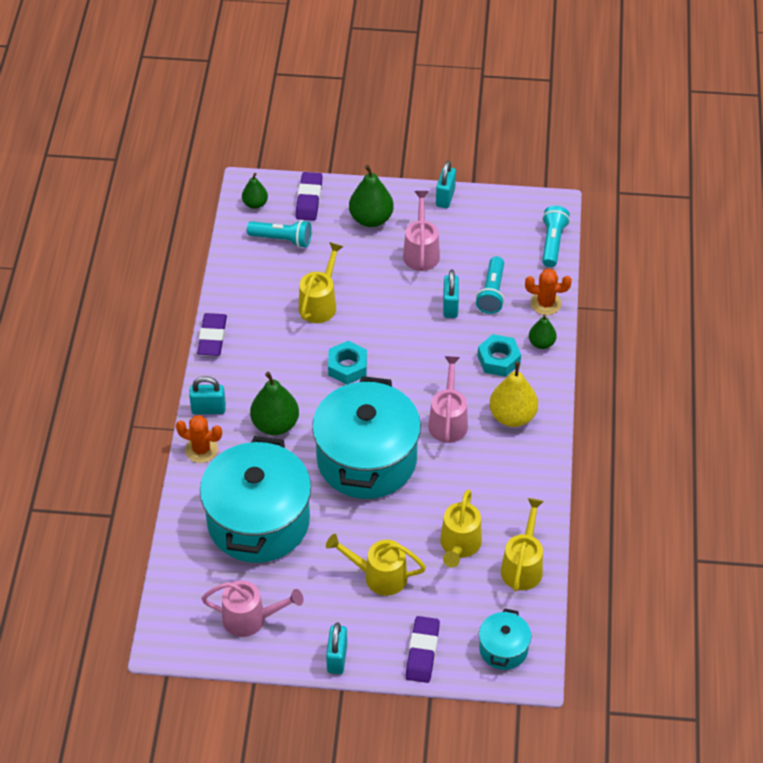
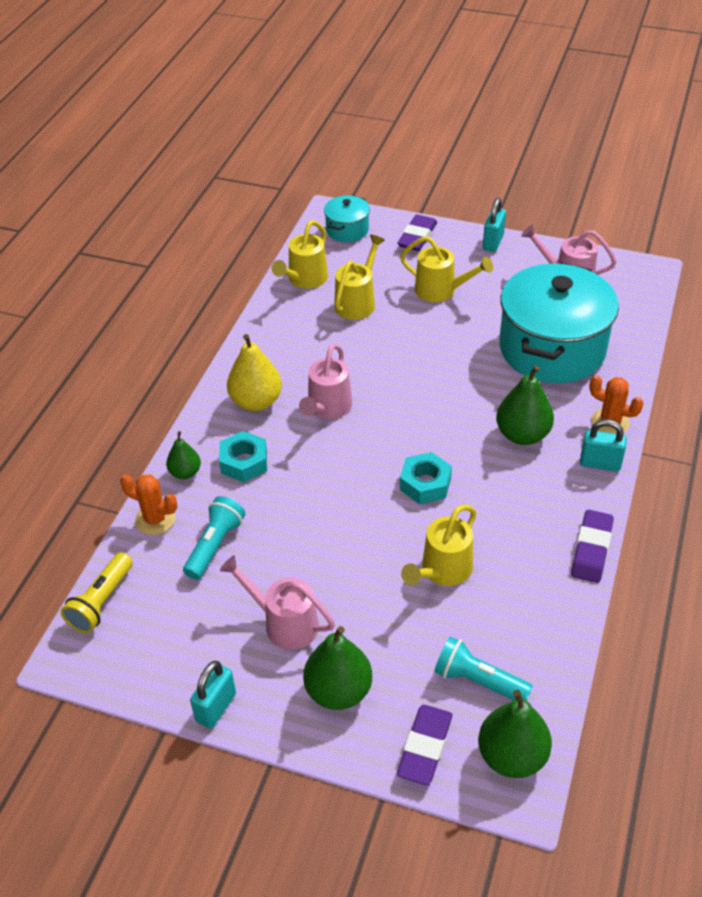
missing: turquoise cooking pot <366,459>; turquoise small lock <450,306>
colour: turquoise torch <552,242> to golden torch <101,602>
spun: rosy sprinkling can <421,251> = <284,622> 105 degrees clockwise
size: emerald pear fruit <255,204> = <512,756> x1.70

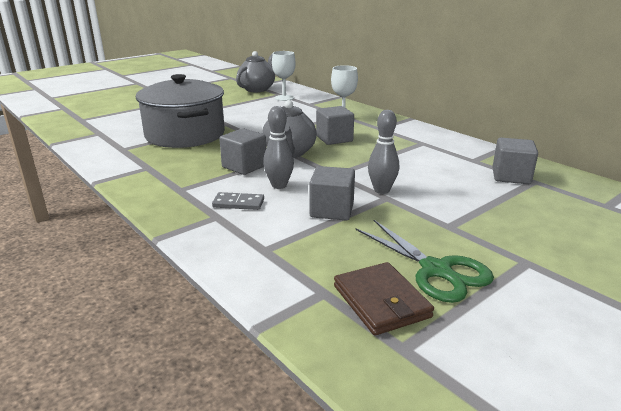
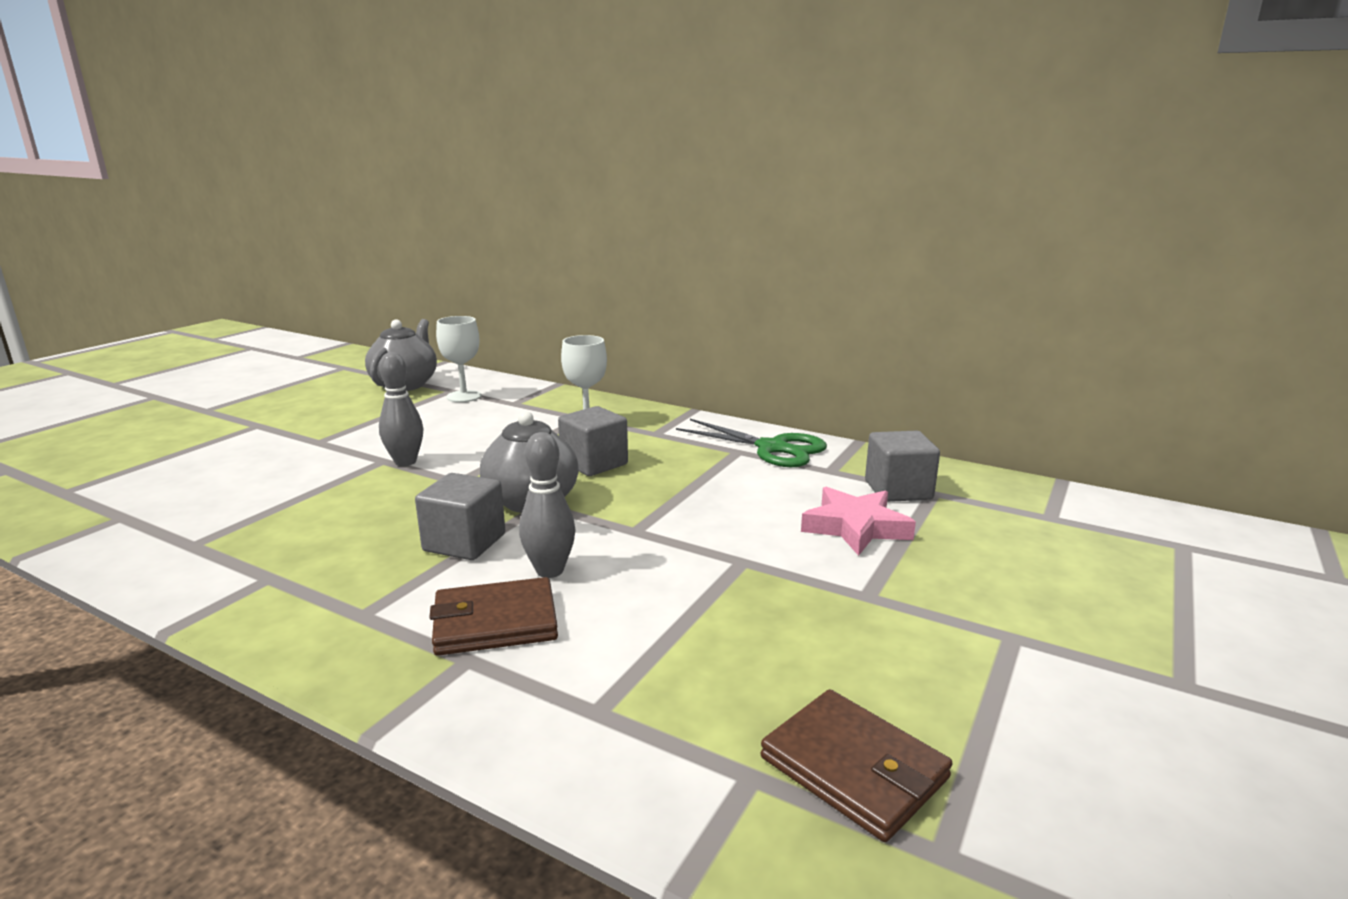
missing: grey cooking pot <185,135>; grey cube <332,210>
appeared: rosy star <855,527>
relocated: grey bowling pin <381,190> to <405,462>; emerald shears <436,270> to <772,448>
exchanged: grey domino tile <238,203> to russet card wallet <495,622>

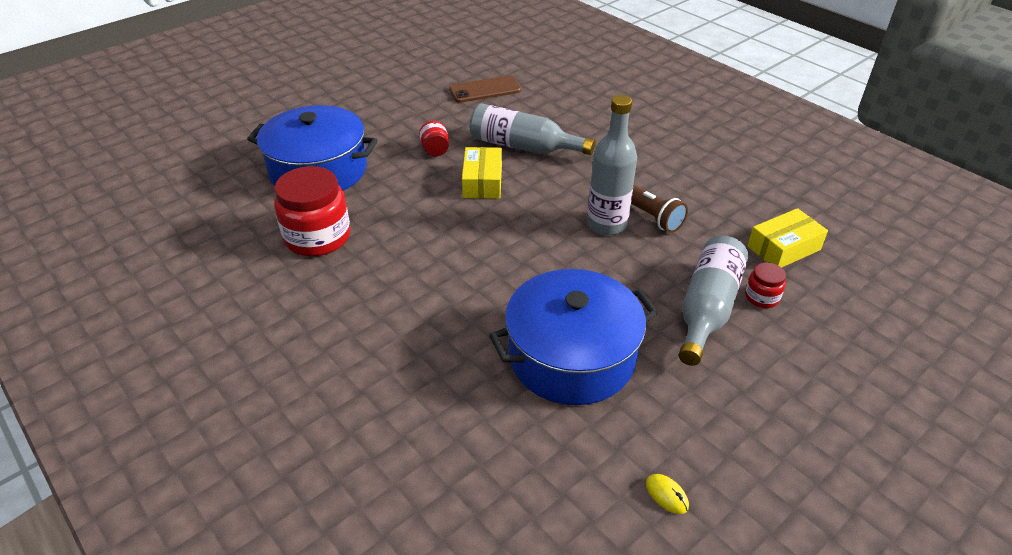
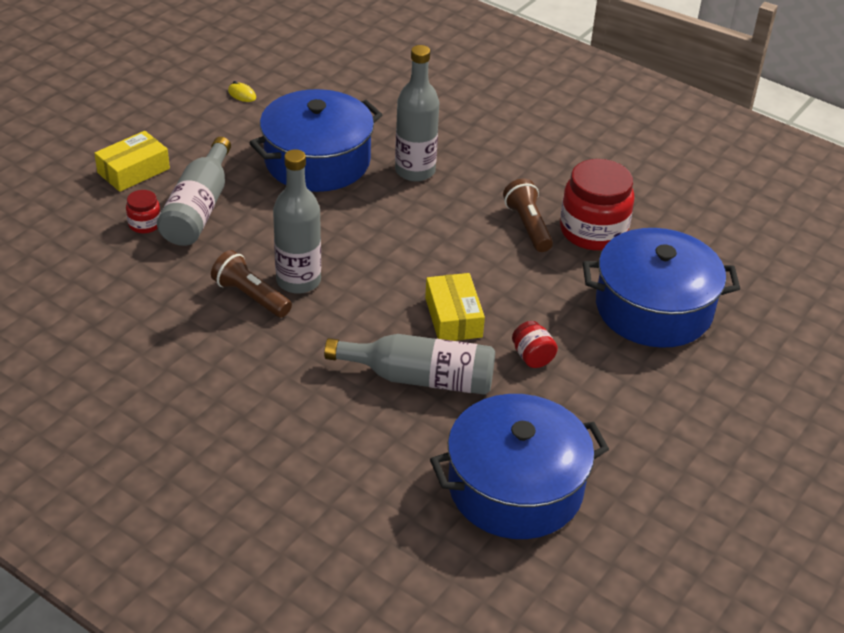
appeared: grey drink bottle <415,171>; russet torch <528,226>
relocated: golden parcel <783,248> to <133,171>
exchanged: russet mobile phone <485,90> to royal blue cooking pot <515,487>

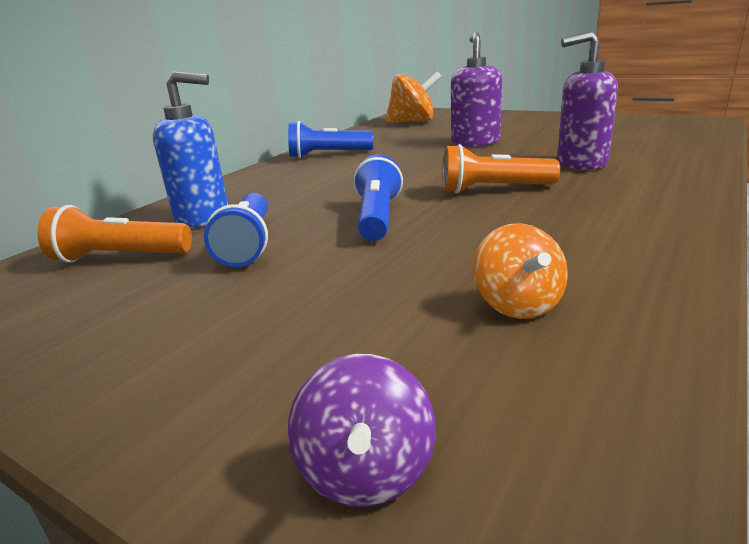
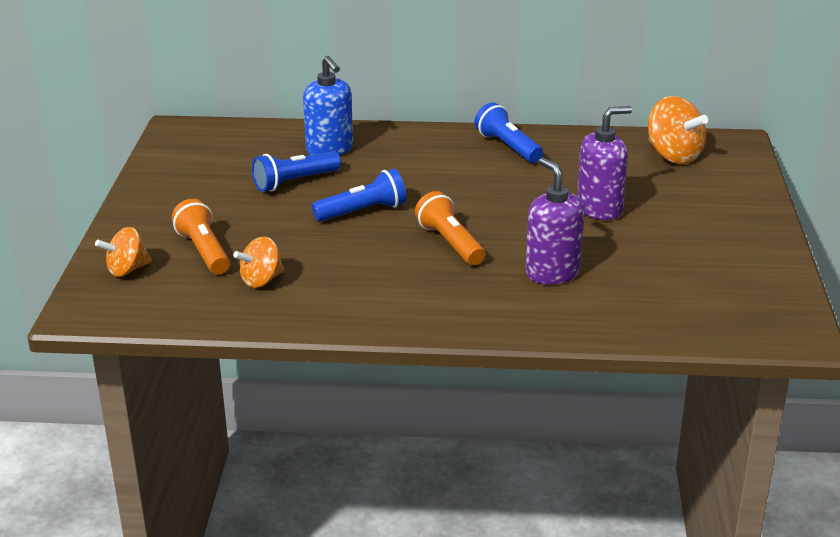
relocated: orange-coloured torch <119,257> to <204,251>
colour: purple toy top <366,471> to orange-coloured toy top <127,270>

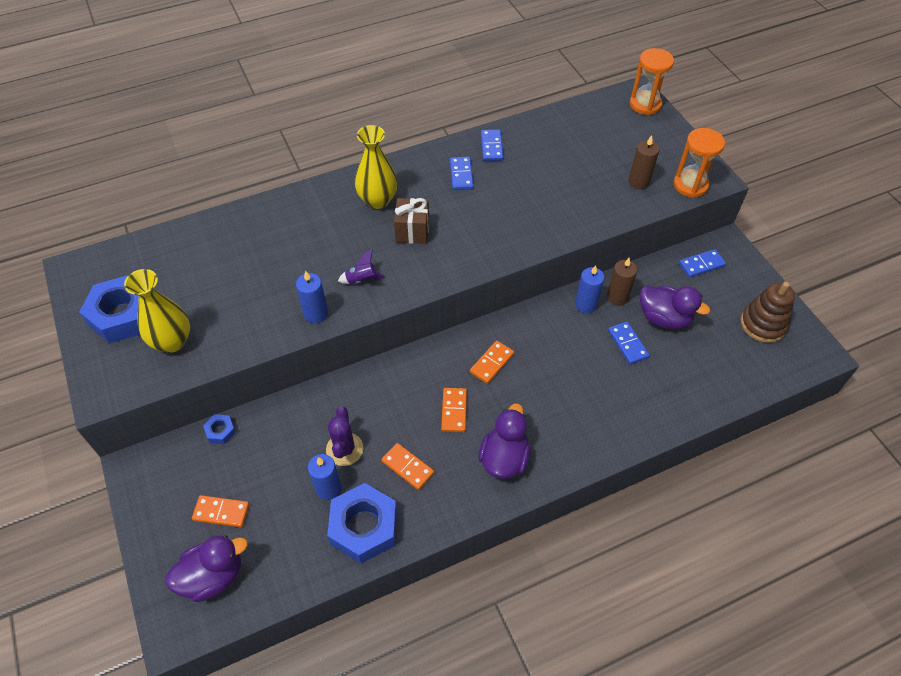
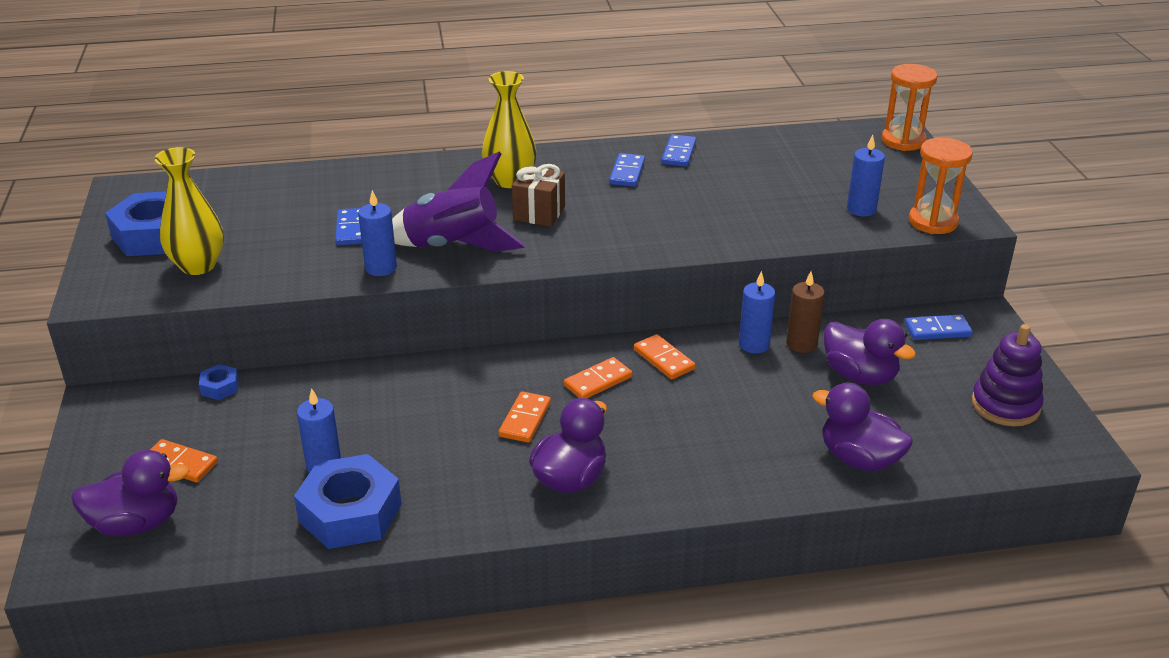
missing: purple cactus <344,449>
appeared: purple rubber duck <859,459>
relocated: royal blue domino tile <627,344> to <352,229>; orange-coloured domino tile <407,467> to <664,359>
colour: russet candle <638,182> to royal blue candle <861,209>; russet stacking toy <763,324> to purple stacking toy <1005,405>
size: purple spaceship <362,280> = <453,247> x2.33

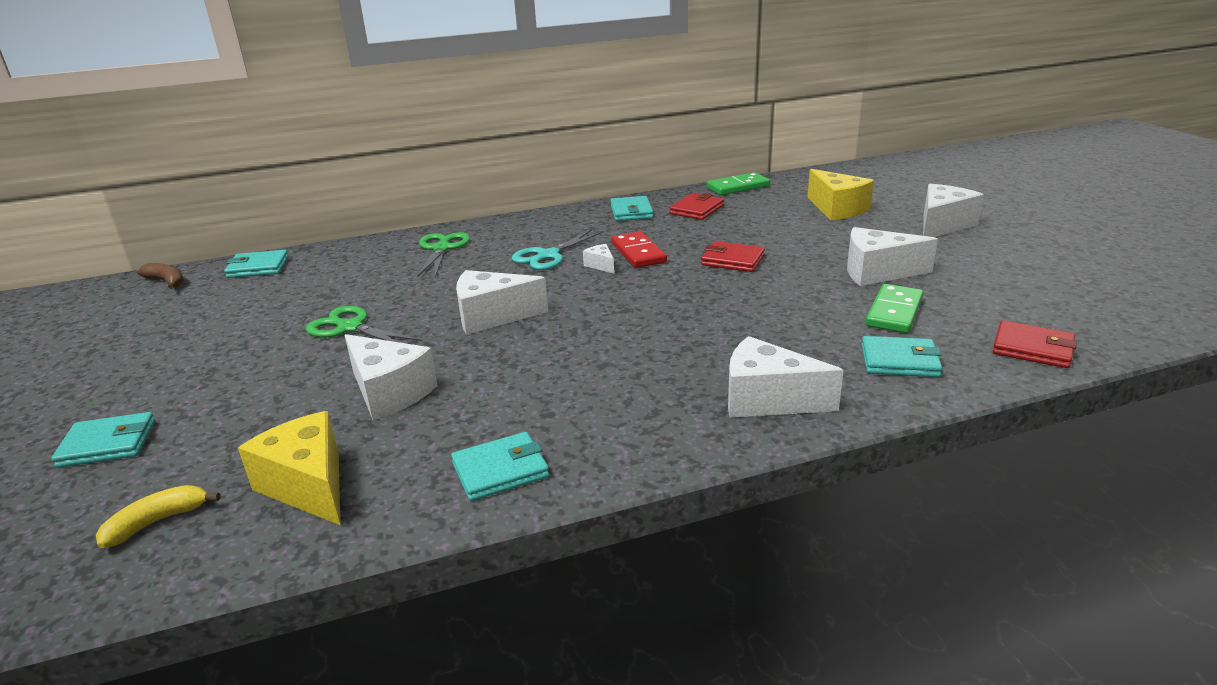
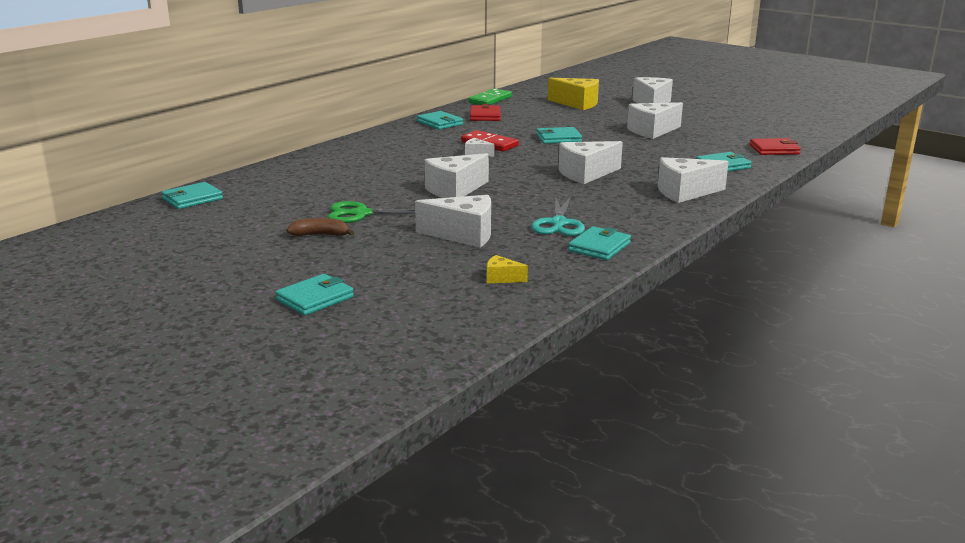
missing: golden banana fruit <157,522>; emerald shears <442,248>; emerald domino tile <894,312>
appeared: snow-white cheese wedge <586,174>
relocated: russet banana fruit <167,281> to <320,235>; turquoise shears <548,255> to <558,223>
colour: red card wallet <732,260> to turquoise card wallet <558,138>
size: golden cheese wedge <309,485> = <501,278> x0.48

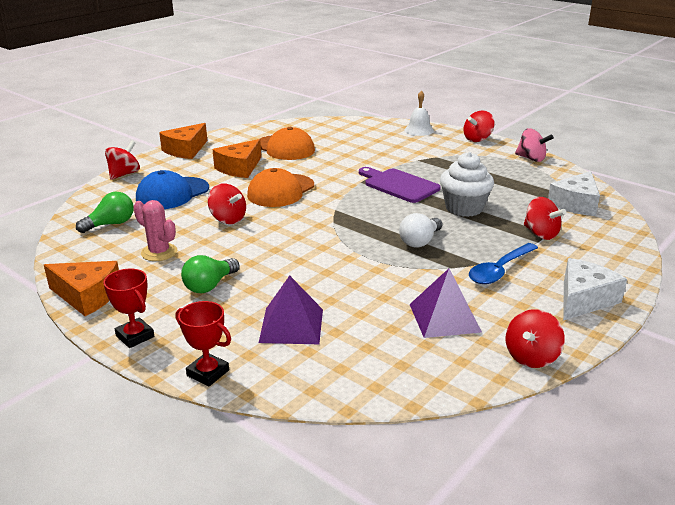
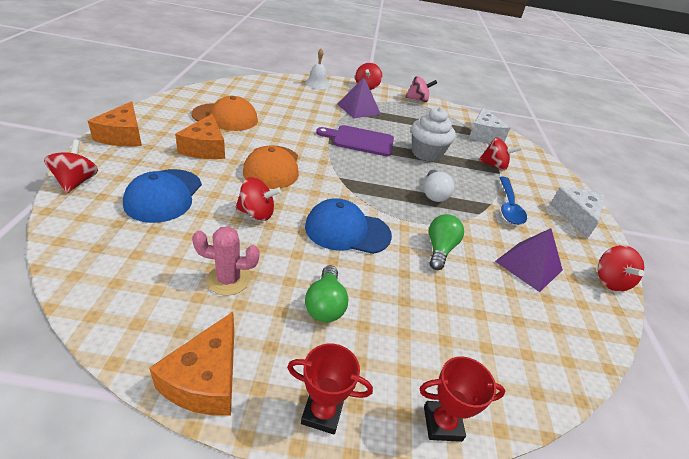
appeared: royal blue cap <347,231>
relocated: purple pyramid shape <291,325> to <358,109>; emerald lightbulb <110,224> to <440,249>
spun: orange-coloured cheese wedge <87,296> = <205,379> 120 degrees clockwise

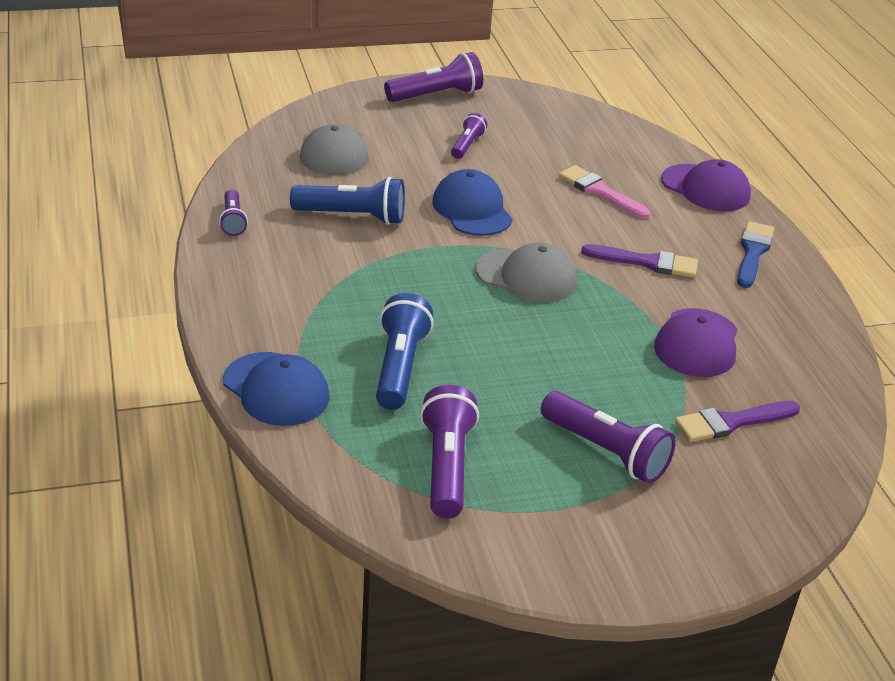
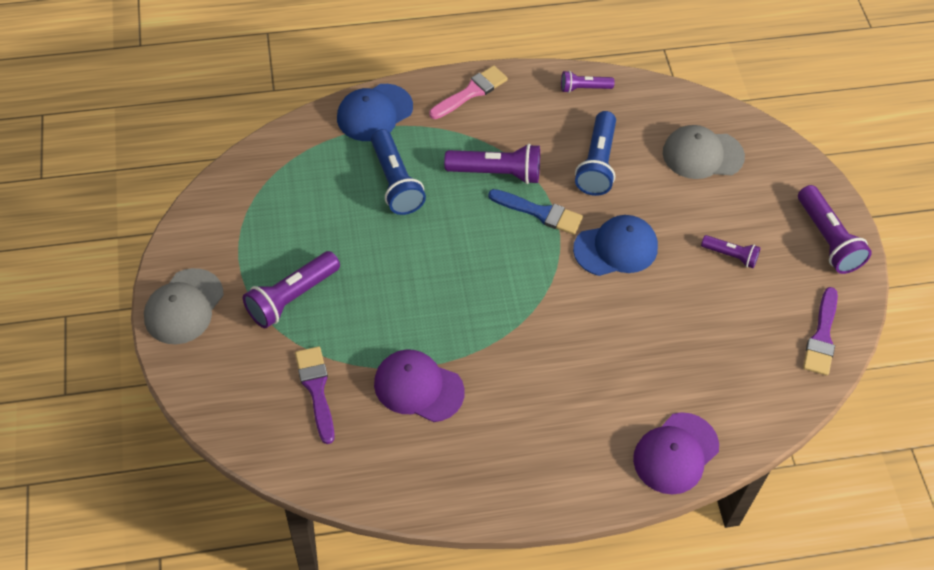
relocated: grey cap <526,276> to <184,306>; rosy brush <600,192> to <471,92>; purple torch <446,466> to <496,173>; royal blue brush <753,252> to <540,212>; purple brush <646,262> to <822,336>
spun: royal blue torch <399,367> = <396,182> 60 degrees clockwise

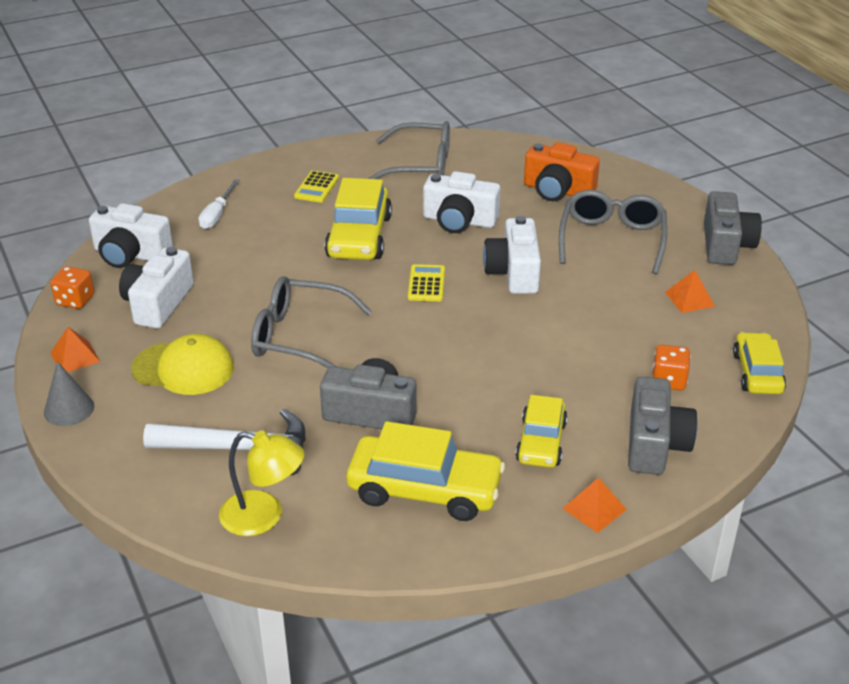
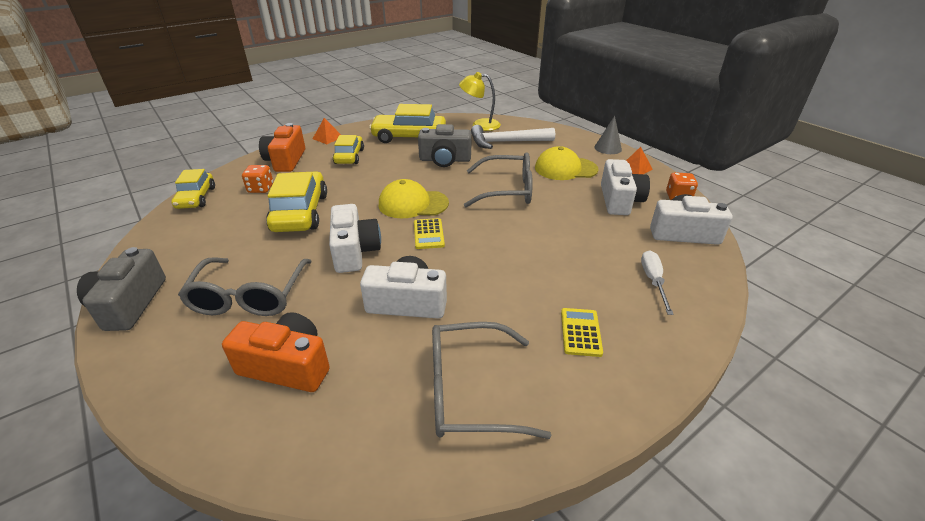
missing: orange-coloured pyramid shape <689,299>
appeared: golden cap <413,204>
relocated: golden car <359,237> to <300,212>
colour: grey compact camera <654,444> to orange-coloured compact camera <286,160>

